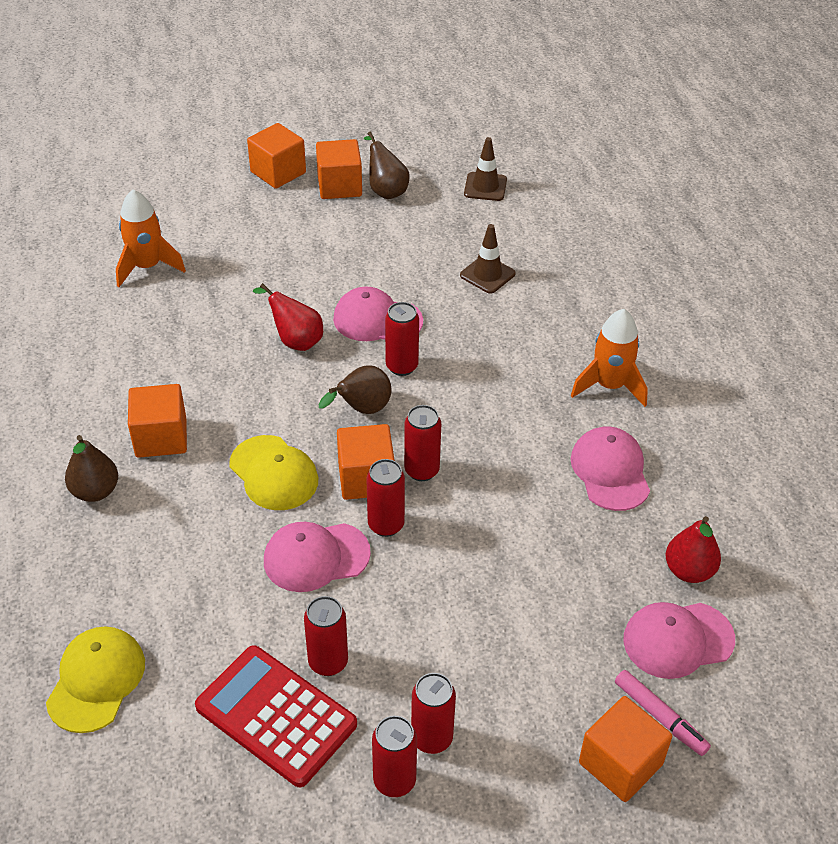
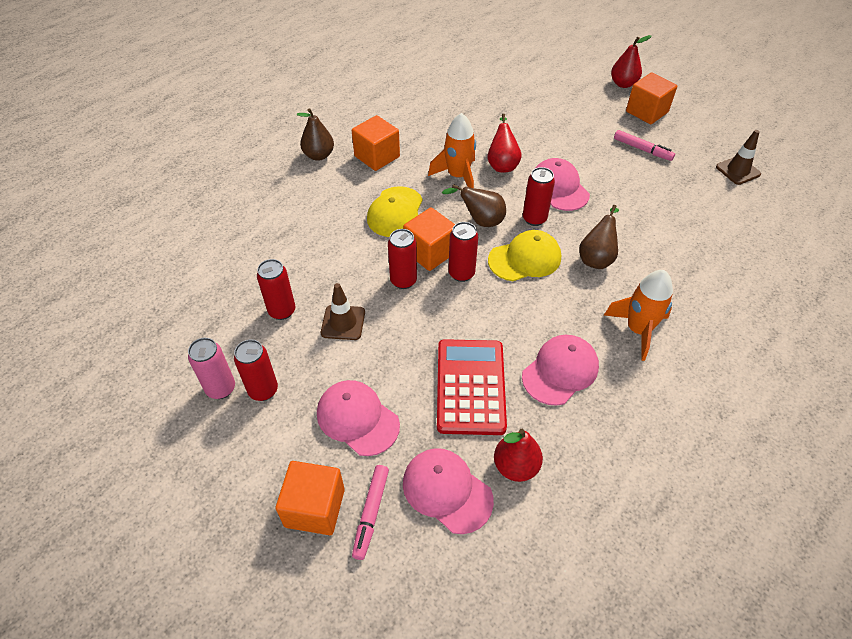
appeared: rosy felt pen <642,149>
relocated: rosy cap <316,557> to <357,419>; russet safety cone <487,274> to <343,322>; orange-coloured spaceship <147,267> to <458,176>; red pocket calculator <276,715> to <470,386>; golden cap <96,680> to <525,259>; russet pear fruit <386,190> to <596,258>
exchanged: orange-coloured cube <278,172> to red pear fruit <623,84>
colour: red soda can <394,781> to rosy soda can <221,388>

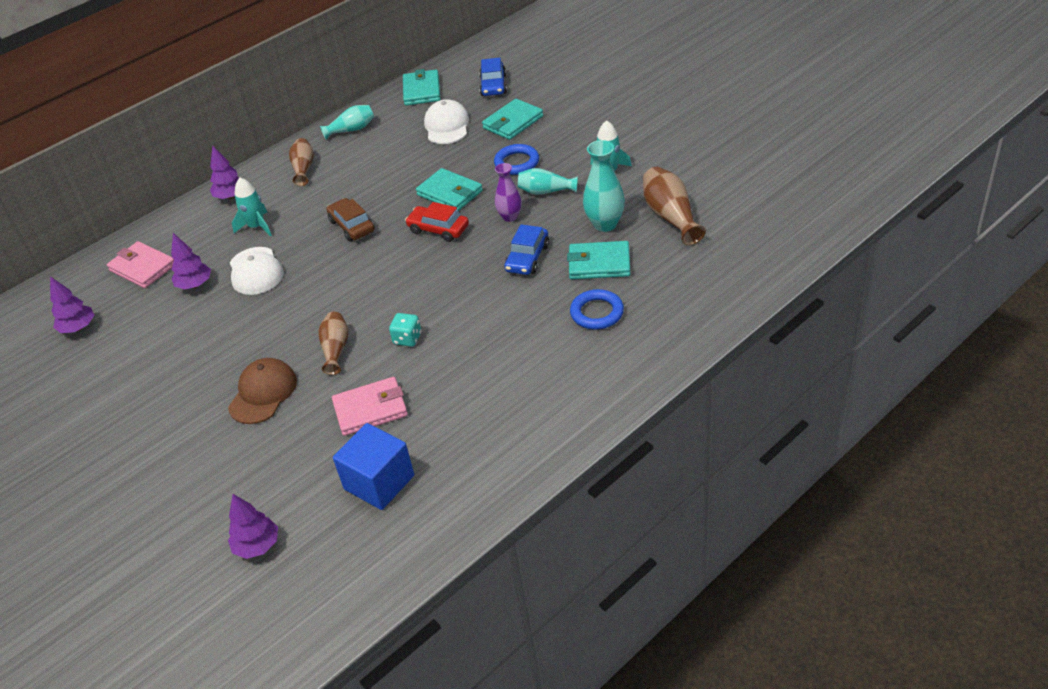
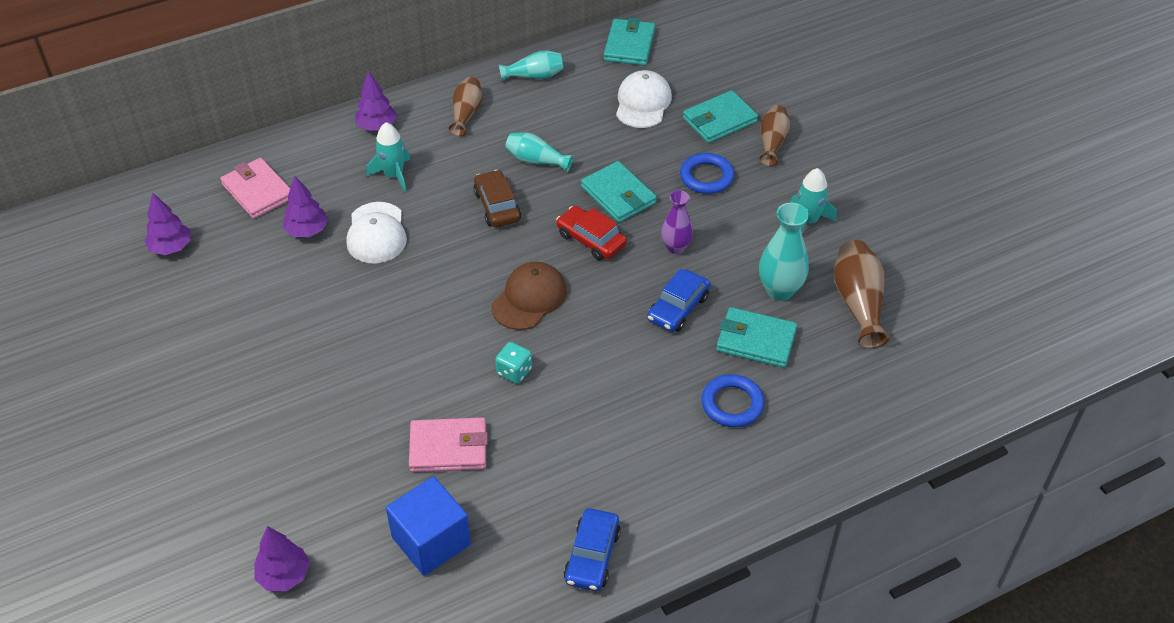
relocated: russet cap <263,393> to <529,298>; turquoise flower vase <545,191> to <536,161>; royal blue car <493,85> to <592,556>; russet flower vase <336,349> to <772,142>

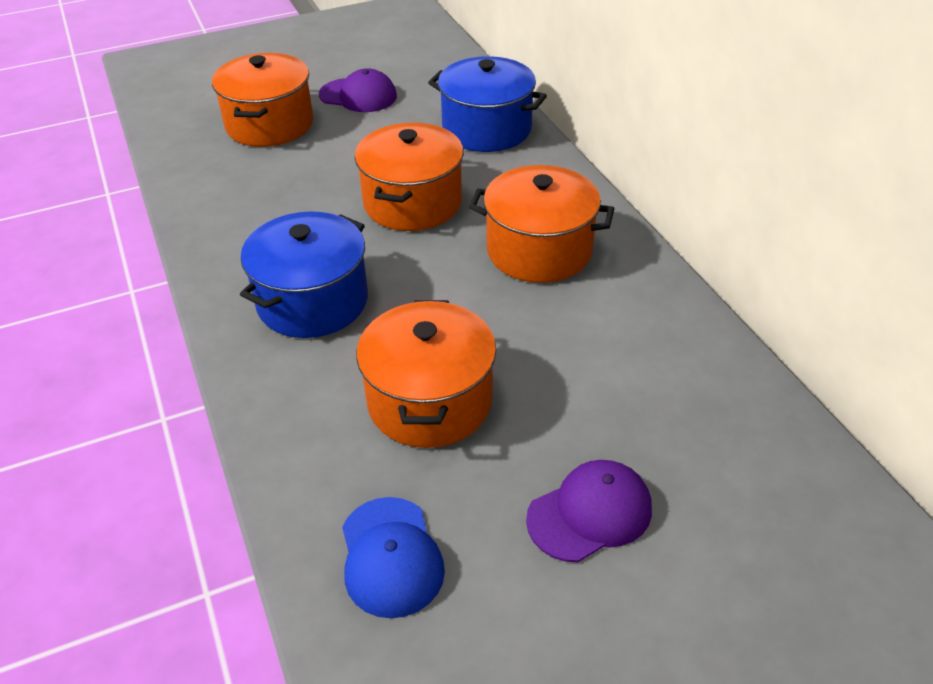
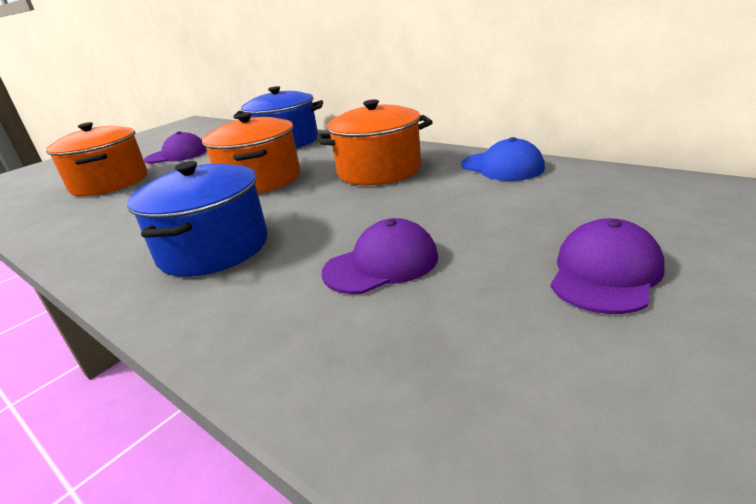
relocated: royal blue cap <390,557> to <502,167>
exchanged: orange-coloured cooking pot <430,401> to purple cap <381,264>

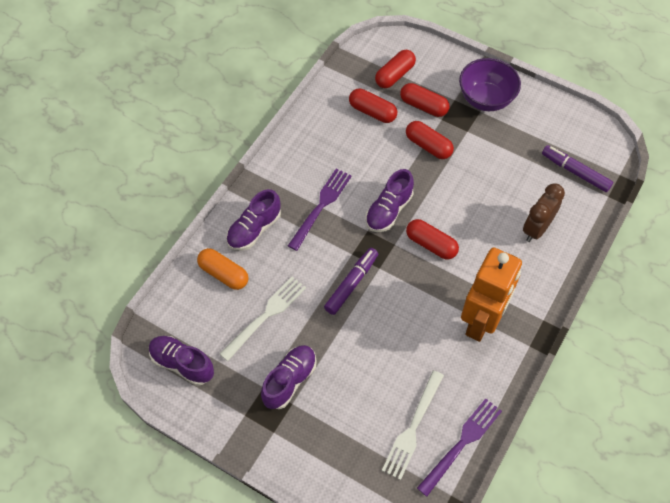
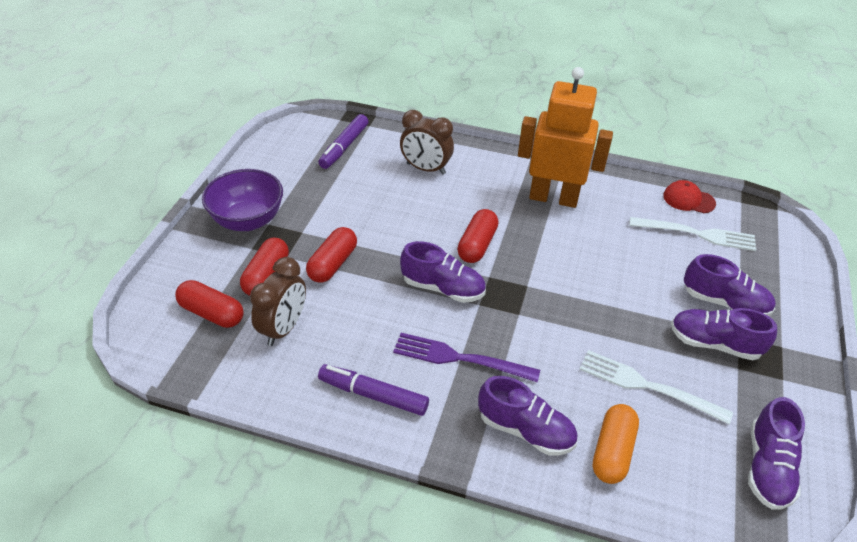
appeared: purple lace-up shoe <724,302>
relocated: purple felt pen <351,284> to <373,395>
exchanged: red pill <372,112> to russet clock <283,328>; purple dinner fork <462,443> to red cap <688,199>

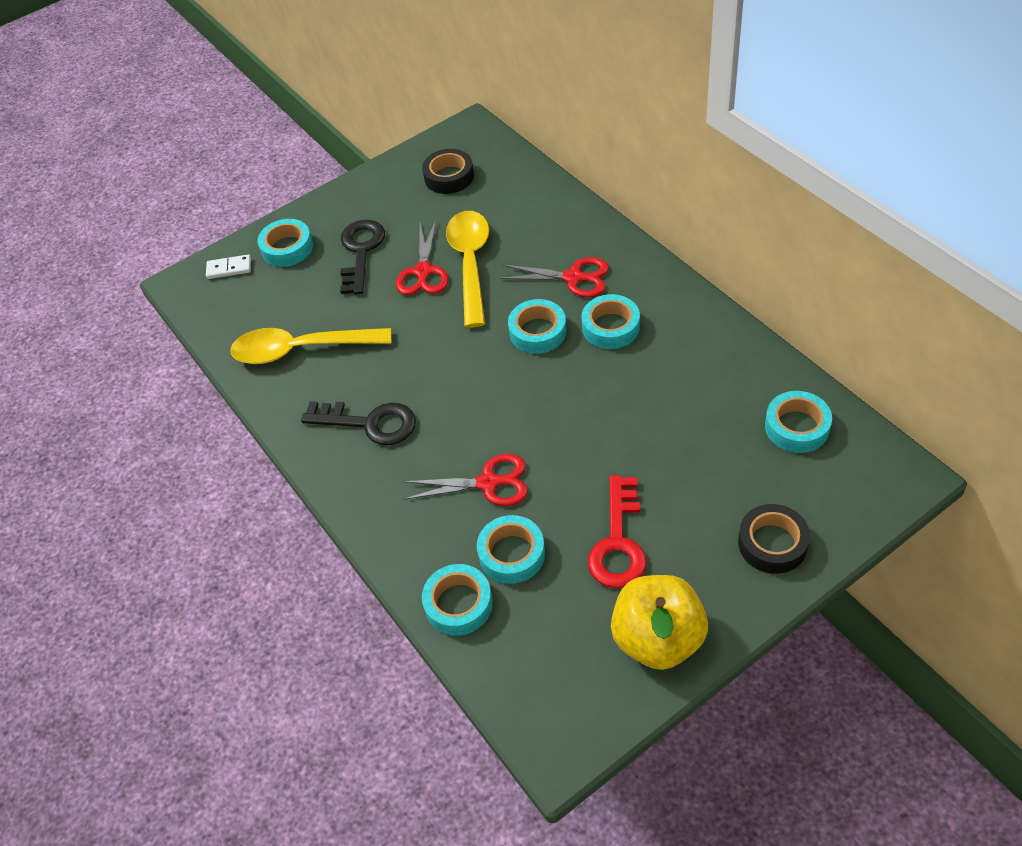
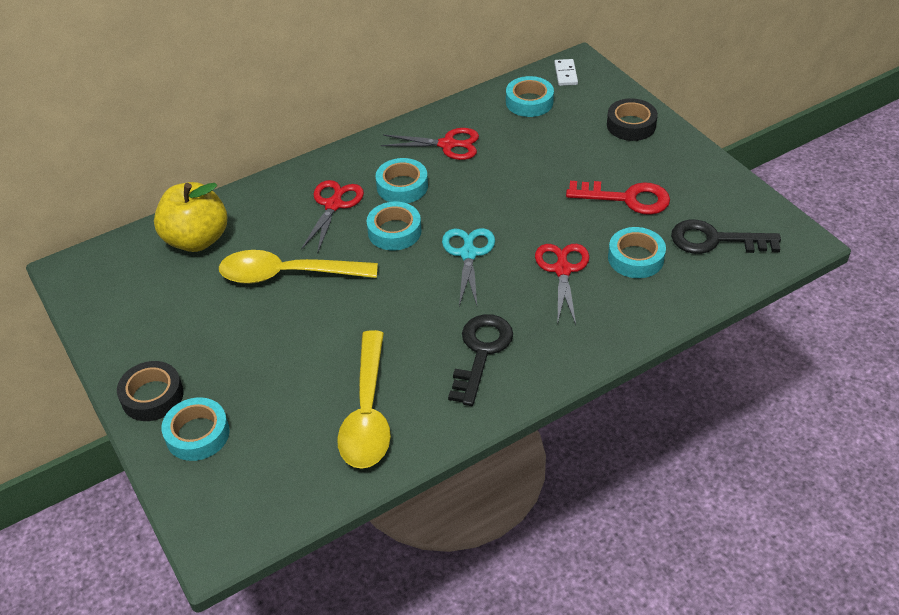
missing: turquoise sticky tape <458,604>
appeared: turquoise shears <468,253>
relocated: jet-black sticky tape <449,177> to <152,396>; golden apple fruit <658,639> to <197,239>; red shears <423,272> to <448,145>; snow-white domino tile <229,268> to <566,74>; jet-black door key <361,251> to <715,240>

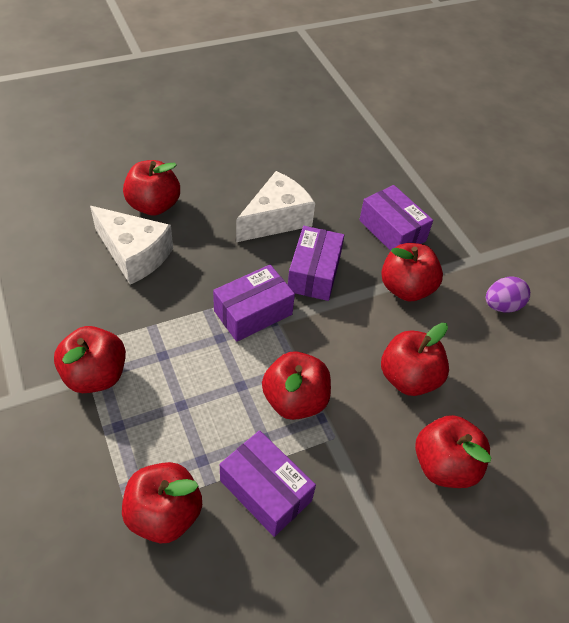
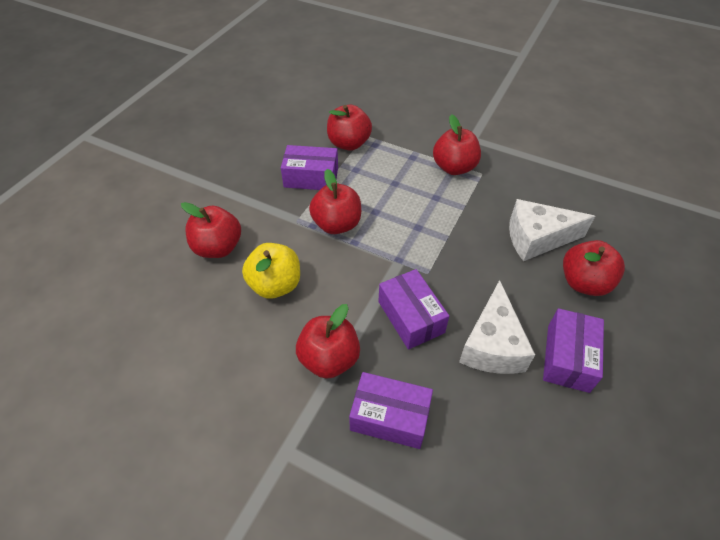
missing: purple egg <501,306>
relocated: purple parcel <253,312> to <568,358>
colour: red apple fruit <408,378> to golden apple fruit <275,285>

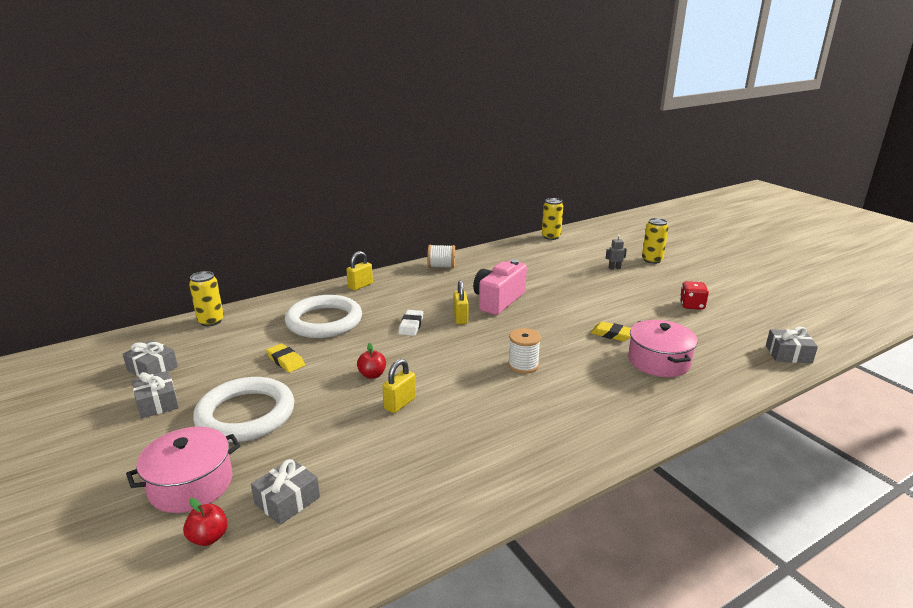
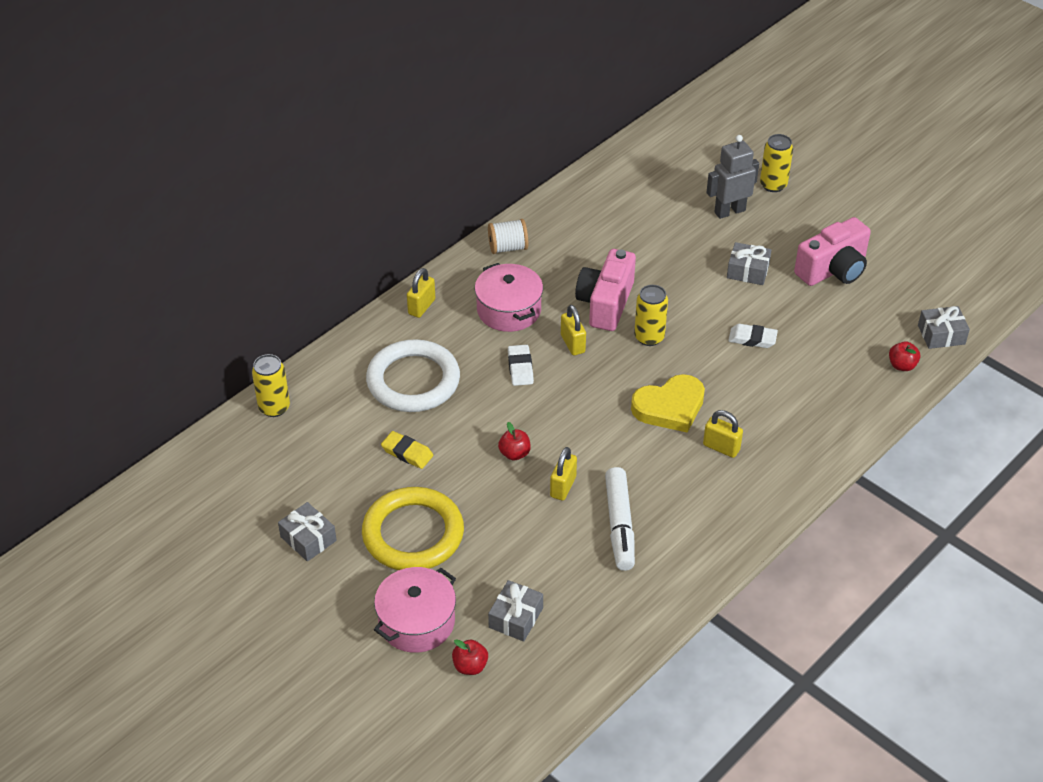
appeared: snow-white felt pen <619,525>; golden small lock <721,447>; red apple fruit <902,365>
relocated: rosy cooking pot <659,361> to <509,310>; golden soda can <551,237> to <649,337>; grey gift <152,369> to <747,271>
exchanged: snow-white bobbin <523,365> to golden heart shape <670,407>; red dice <692,305> to rosy compact camera <833,270>
colour: snow-white torus <246,414> to golden torus <413,534>; golden gum eraser <612,334> to snow-white gum eraser <752,339>
size: grey robot <614,268> = <729,211> x2.02

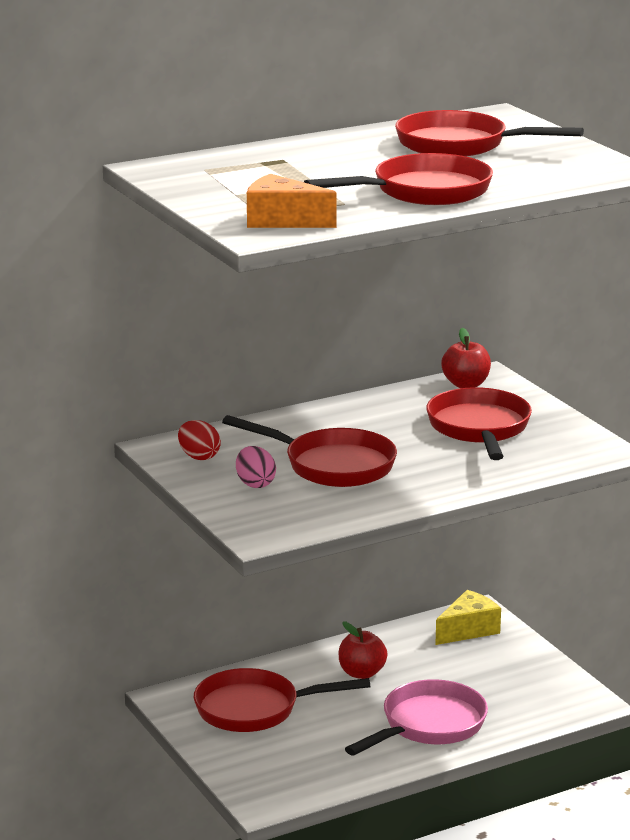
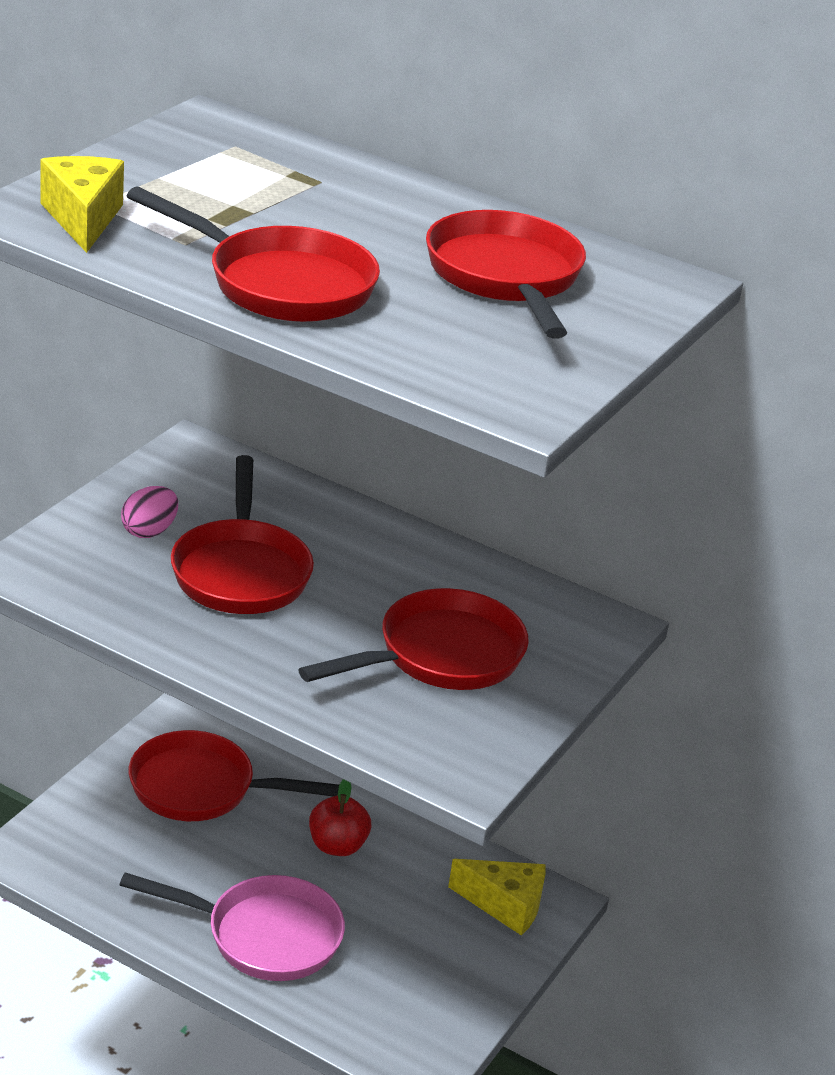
missing: red egg <199,457>; red apple fruit <466,384>
colour: orange-coloured cheese wedge <282,221> to golden cheese wedge <83,218>
spun: red pan <255,709> = <201,788> 45 degrees counterclockwise

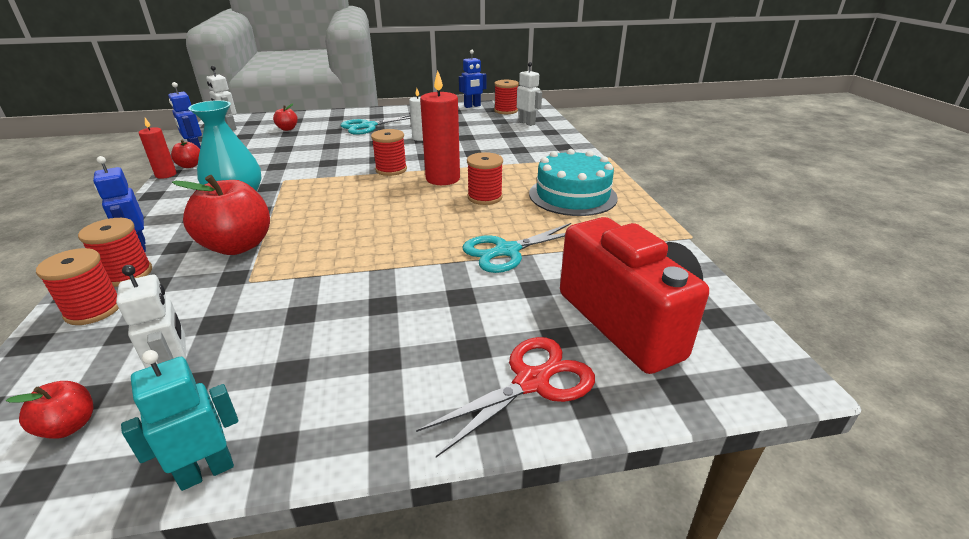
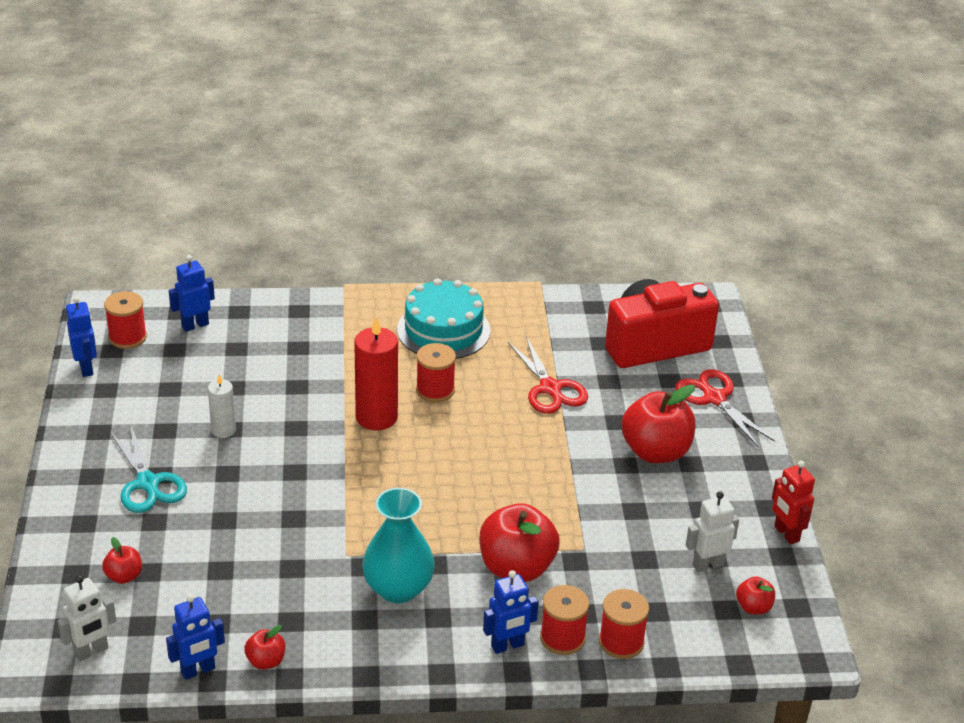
missing: red candle <166,175>; red bobbin <391,169>
appeared: red apple fruit <655,452>
colour: snow-white robot <527,123> to royal blue robot <195,325>; turquoise shears <507,251> to red shears <550,388>; turquoise robot <206,471> to red robot <786,534>

